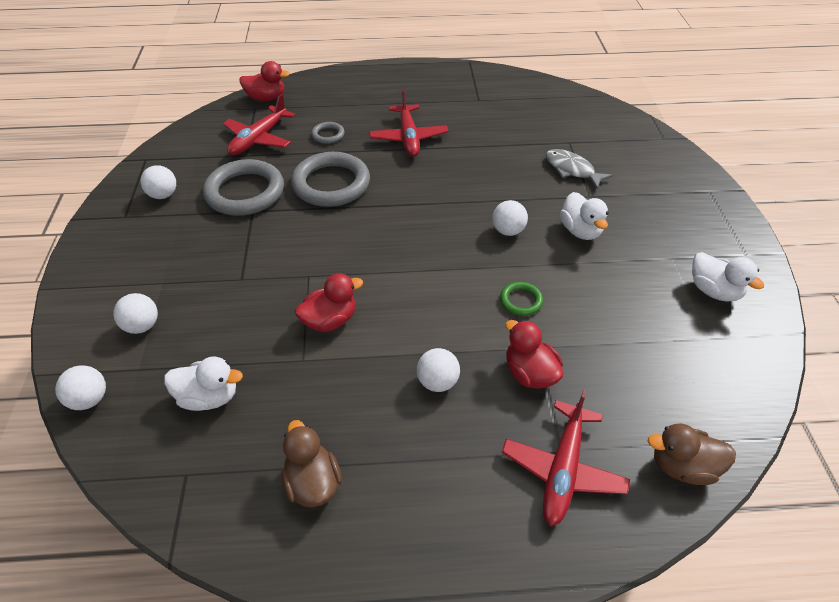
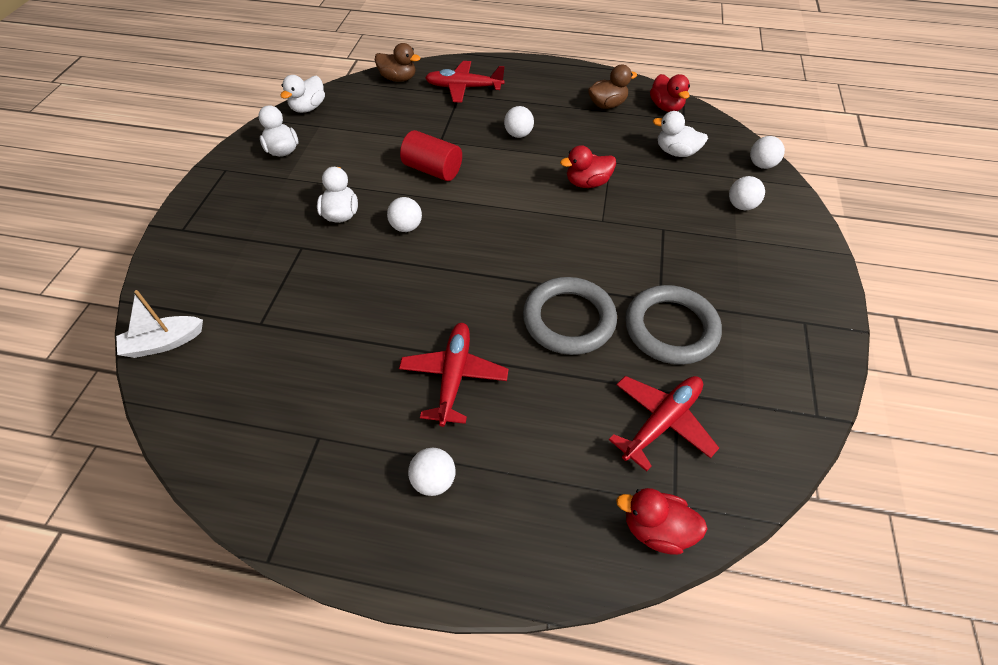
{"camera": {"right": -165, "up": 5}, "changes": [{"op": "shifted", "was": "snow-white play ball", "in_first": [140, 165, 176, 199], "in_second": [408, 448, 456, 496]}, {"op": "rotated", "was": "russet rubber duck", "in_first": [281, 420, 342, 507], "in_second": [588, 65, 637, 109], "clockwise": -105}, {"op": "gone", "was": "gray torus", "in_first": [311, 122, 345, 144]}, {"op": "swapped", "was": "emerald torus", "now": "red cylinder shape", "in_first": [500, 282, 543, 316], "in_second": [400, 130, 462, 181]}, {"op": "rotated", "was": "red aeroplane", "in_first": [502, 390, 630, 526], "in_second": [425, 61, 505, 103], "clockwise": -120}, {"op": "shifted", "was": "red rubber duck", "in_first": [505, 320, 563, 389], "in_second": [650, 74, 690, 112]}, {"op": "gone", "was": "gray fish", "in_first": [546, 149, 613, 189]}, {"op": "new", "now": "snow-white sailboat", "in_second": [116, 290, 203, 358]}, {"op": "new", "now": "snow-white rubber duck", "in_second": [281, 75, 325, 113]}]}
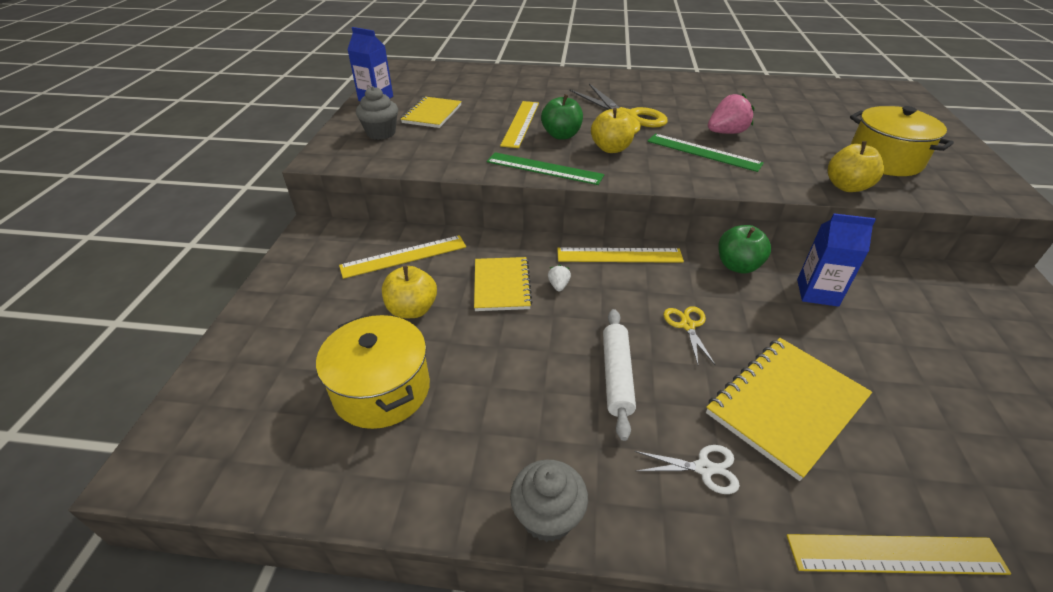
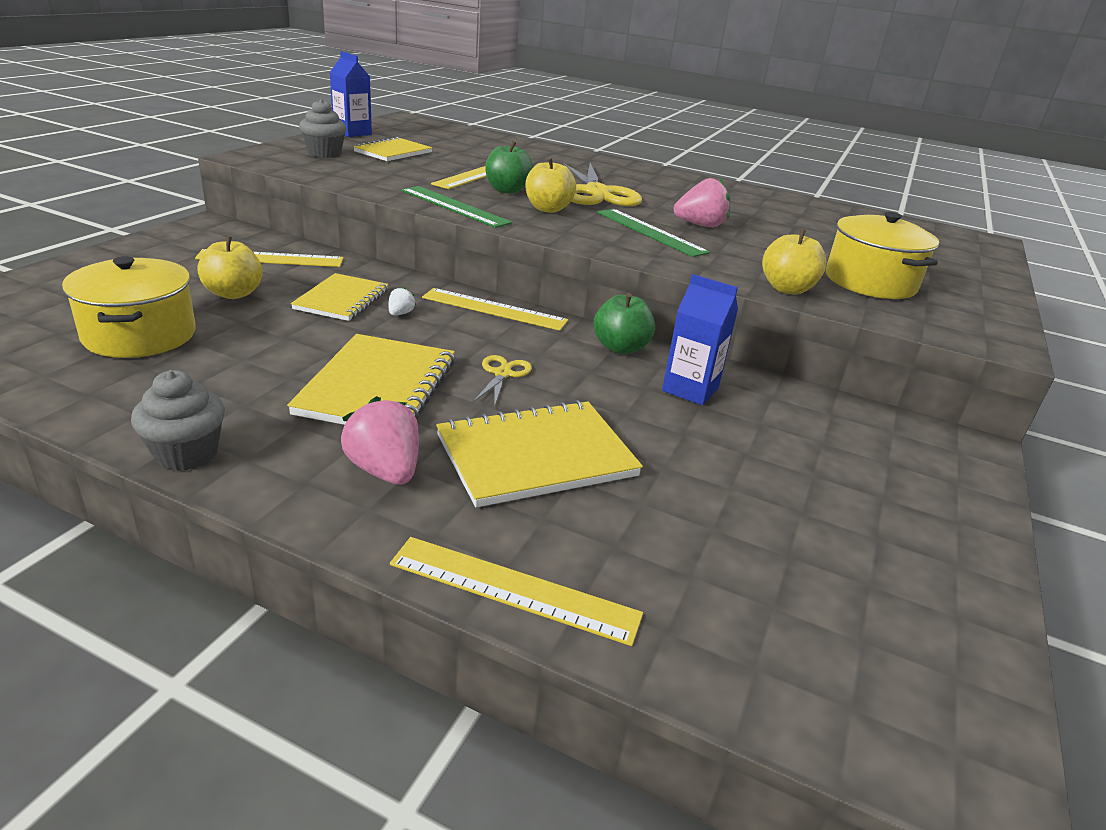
{"camera": {"right": 15, "up": -10}, "changes": [{"op": "swapped", "was": "snow-white pastry roller", "now": "bright yellow exercise book", "in_first": [603, 309, 636, 441], "in_second": [287, 334, 455, 425]}, {"op": "swapped", "was": "snow-white pair of scissors", "now": "rosy strawberry", "in_first": [635, 445, 740, 494], "in_second": [341, 396, 419, 485]}]}
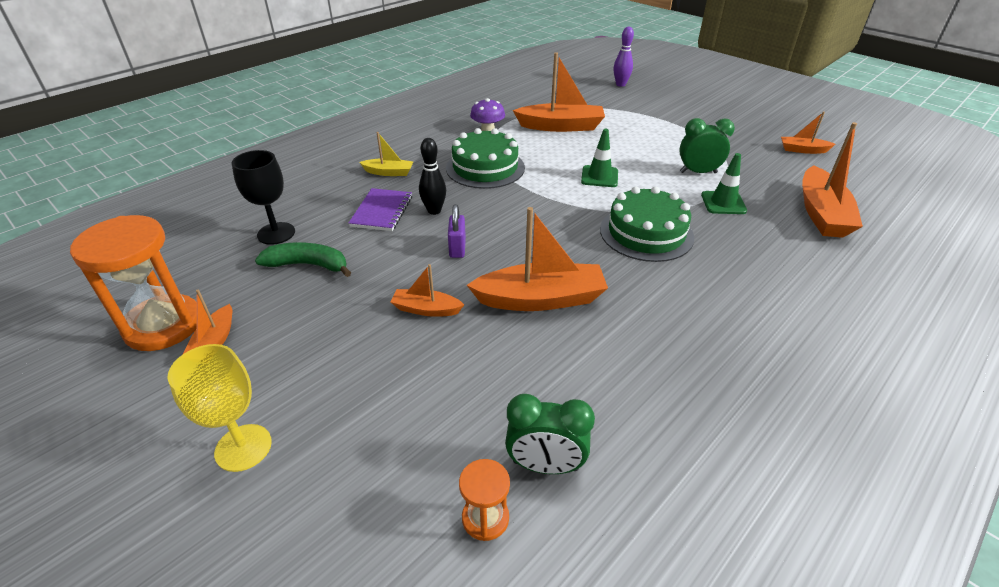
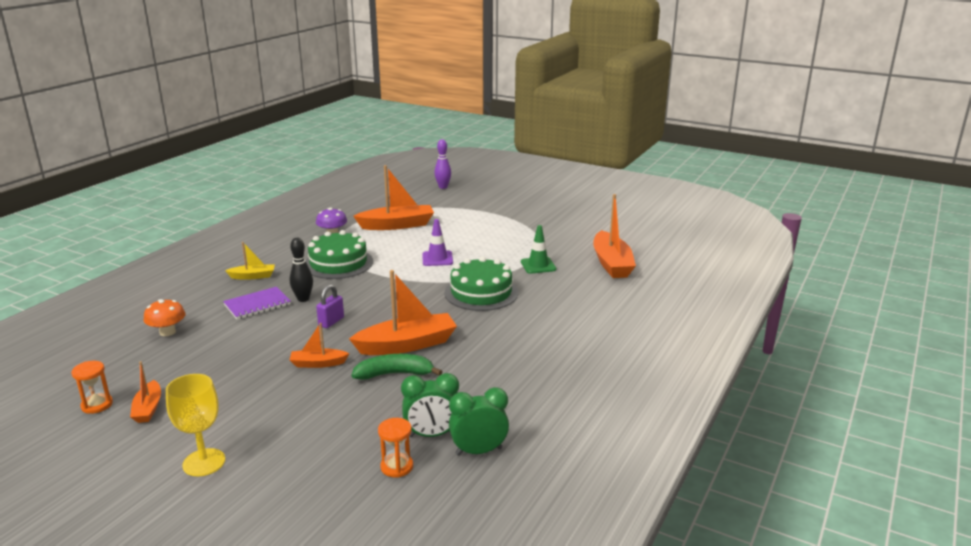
{"camera": {"right": -15, "up": -15}, "changes": [{"op": "scaled", "was": "bright orange sandglass", "in_first": [70, 215, 197, 351], "in_second": [71, 361, 113, 414], "ratio": 0.48}, {"op": "swapped", "was": "jet-black chalice", "now": "bright orange toadstool", "in_first": [232, 150, 295, 245], "in_second": [144, 299, 186, 336]}, {"op": "shifted", "was": "emerald toy banana", "in_first": [255, 242, 351, 277], "in_second": [352, 354, 442, 380]}, {"op": "rotated", "was": "purple exercise book", "in_first": [349, 188, 412, 231], "in_second": [223, 287, 291, 320], "clockwise": 60}, {"op": "rotated", "was": "purple lock", "in_first": [448, 204, 466, 258], "in_second": [316, 284, 344, 328], "clockwise": 45}, {"op": "repainted", "was": "emerald safety cone", "now": "purple safety cone", "in_first": [581, 129, 618, 187], "in_second": [422, 219, 453, 266]}, {"op": "shifted", "was": "emerald clock", "in_first": [679, 118, 735, 173], "in_second": [449, 387, 509, 456]}, {"op": "gone", "was": "bright orange sailboat", "in_first": [781, 112, 835, 154]}]}
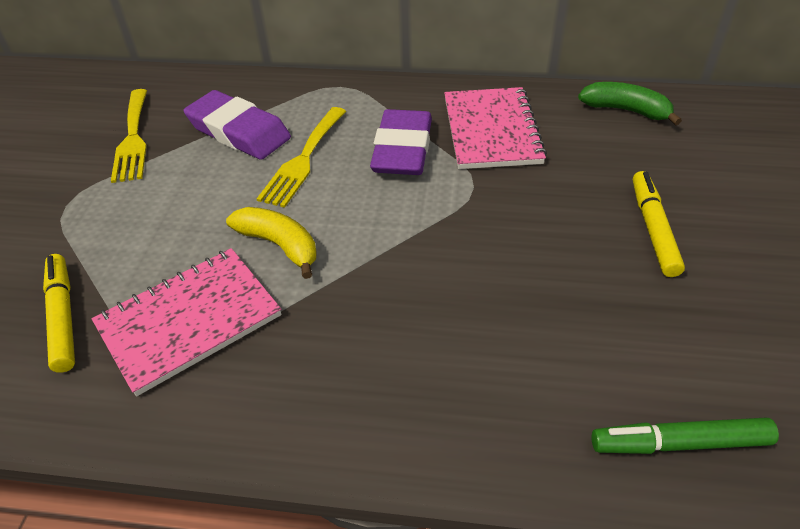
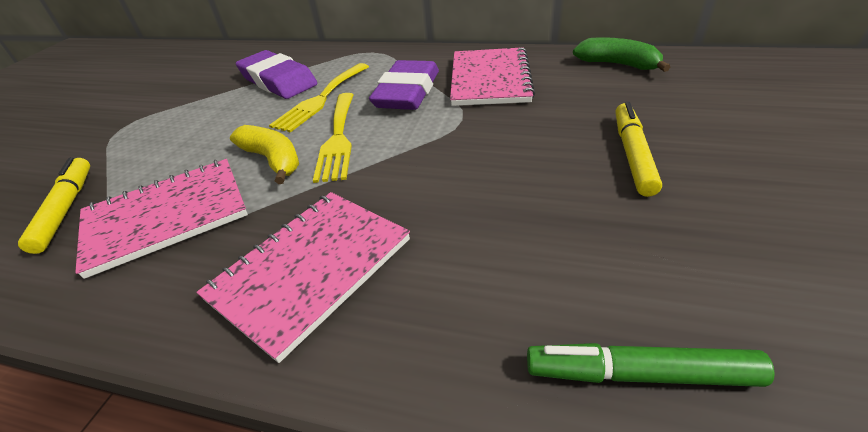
{"camera": {"right": 10, "up": -5}, "changes": [{"op": "shifted", "was": "bright yellow table fork", "in_first": [111, 89, 147, 183], "in_second": [313, 93, 354, 183]}, {"op": "new", "now": "rosy exercise book", "in_second": [196, 192, 410, 363]}]}
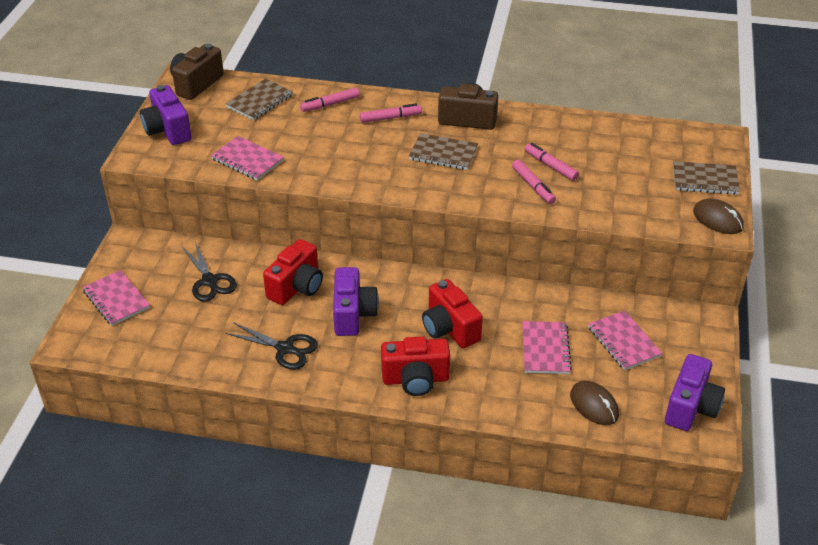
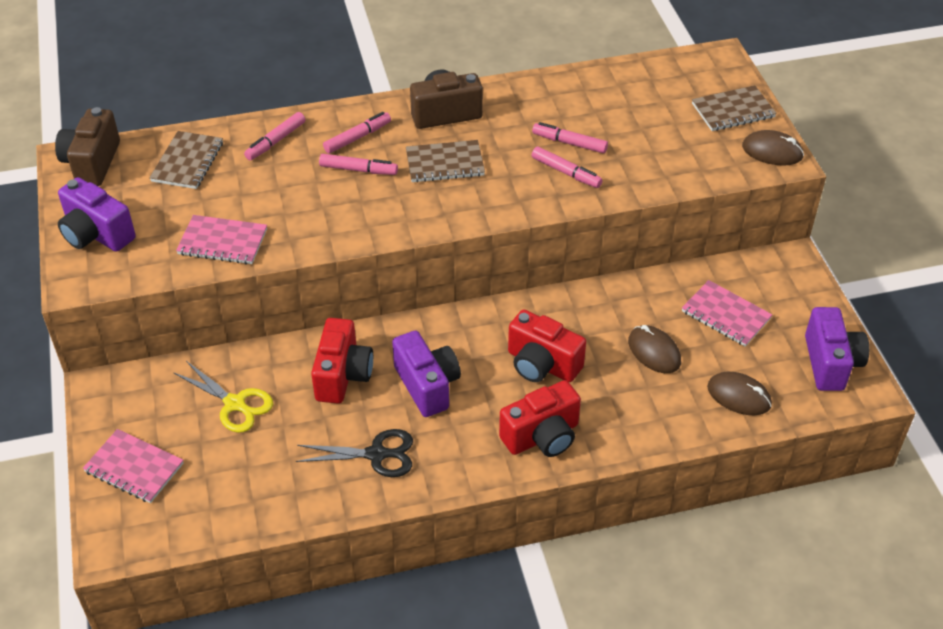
{"camera": {"right": -25, "up": 5}, "changes": [{"op": "repainted", "was": "jet-black pair of scissors", "now": "bright yellow pair of scissors", "in_first": [182, 242, 237, 302], "in_second": [173, 361, 273, 433]}, {"op": "swapped", "was": "rosy exercise book", "now": "russet PC mouse", "in_first": [522, 321, 572, 374], "in_second": [628, 325, 681, 373]}, {"op": "new", "now": "rosy felt pen", "in_second": [319, 154, 398, 175]}]}
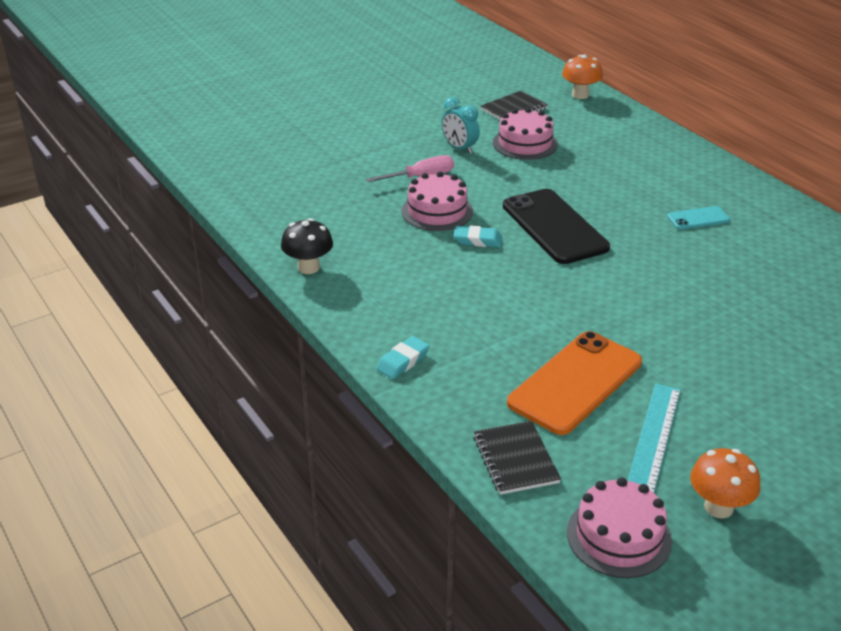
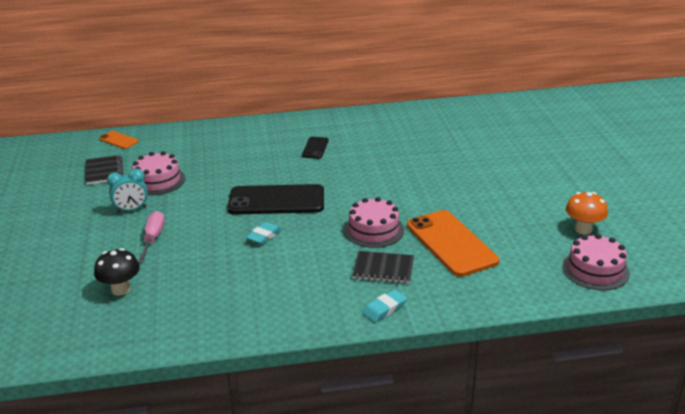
{"camera": {"right": -65, "up": -5}, "changes": [{"op": "shifted", "was": "jet-black toadstool", "in_first": [281, 218, 333, 274], "in_second": [94, 248, 140, 295]}, {"op": "rotated", "was": "turquoise gum eraser", "in_first": [376, 336, 429, 379], "in_second": [363, 290, 407, 322], "clockwise": 75}, {"op": "shifted", "was": "rosy cake", "in_first": [401, 171, 473, 231], "in_second": [344, 197, 404, 248]}, {"op": "shifted", "was": "jet-black exercise book", "in_first": [474, 421, 561, 495], "in_second": [352, 251, 414, 284]}, {"op": "swapped", "was": "bright orange toadstool", "now": "bright orange mobile phone", "in_first": [562, 55, 603, 99], "in_second": [99, 131, 139, 149]}, {"op": "gone", "was": "turquoise straightedge", "in_first": [627, 384, 681, 493]}, {"op": "repainted", "was": "turquoise mobile phone", "now": "jet-black mobile phone", "in_first": [667, 206, 730, 230], "in_second": [302, 137, 329, 159]}]}
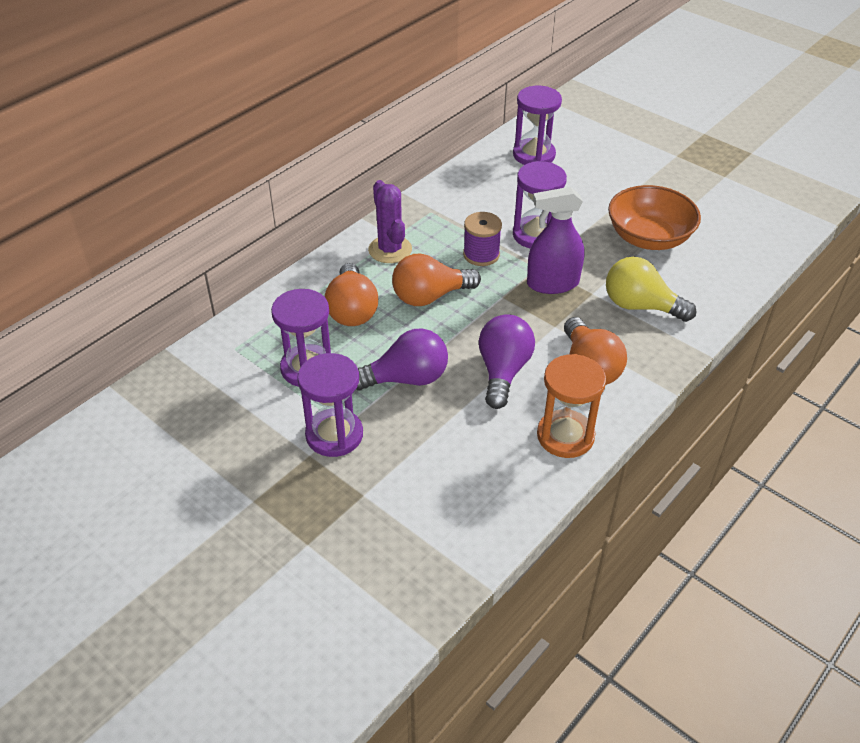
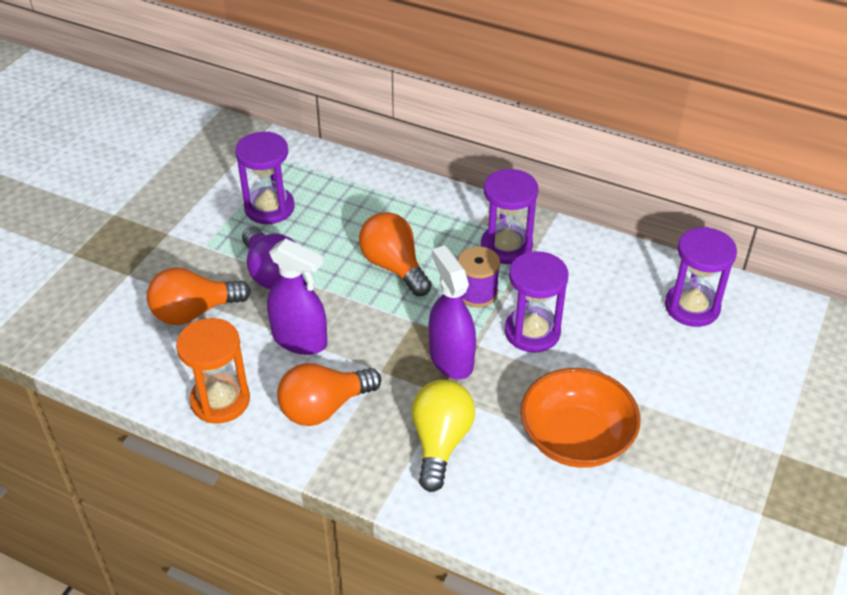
{"camera": {"right": 75, "up": 0}, "changes": [{"op": "shifted", "was": "purple sandglass", "in_first": [297, 353, 363, 457], "in_second": [481, 169, 539, 264]}, {"op": "shifted", "was": "bright orange bulb", "in_first": [325, 263, 378, 326], "in_second": [147, 267, 251, 325]}, {"op": "gone", "was": "purple saguaro cactus", "in_first": [368, 180, 412, 263]}, {"op": "swapped", "was": "purple bulb", "now": "purple sprayer", "in_first": [479, 314, 535, 409], "in_second": [267, 239, 327, 355]}]}
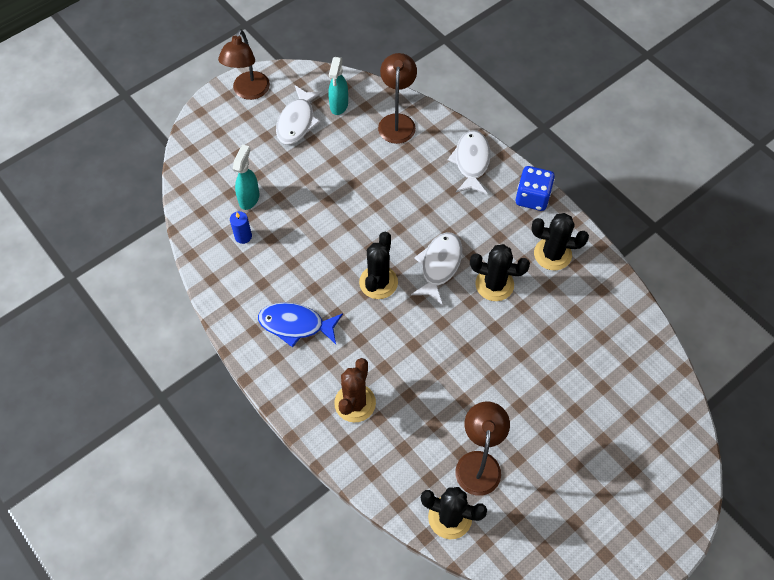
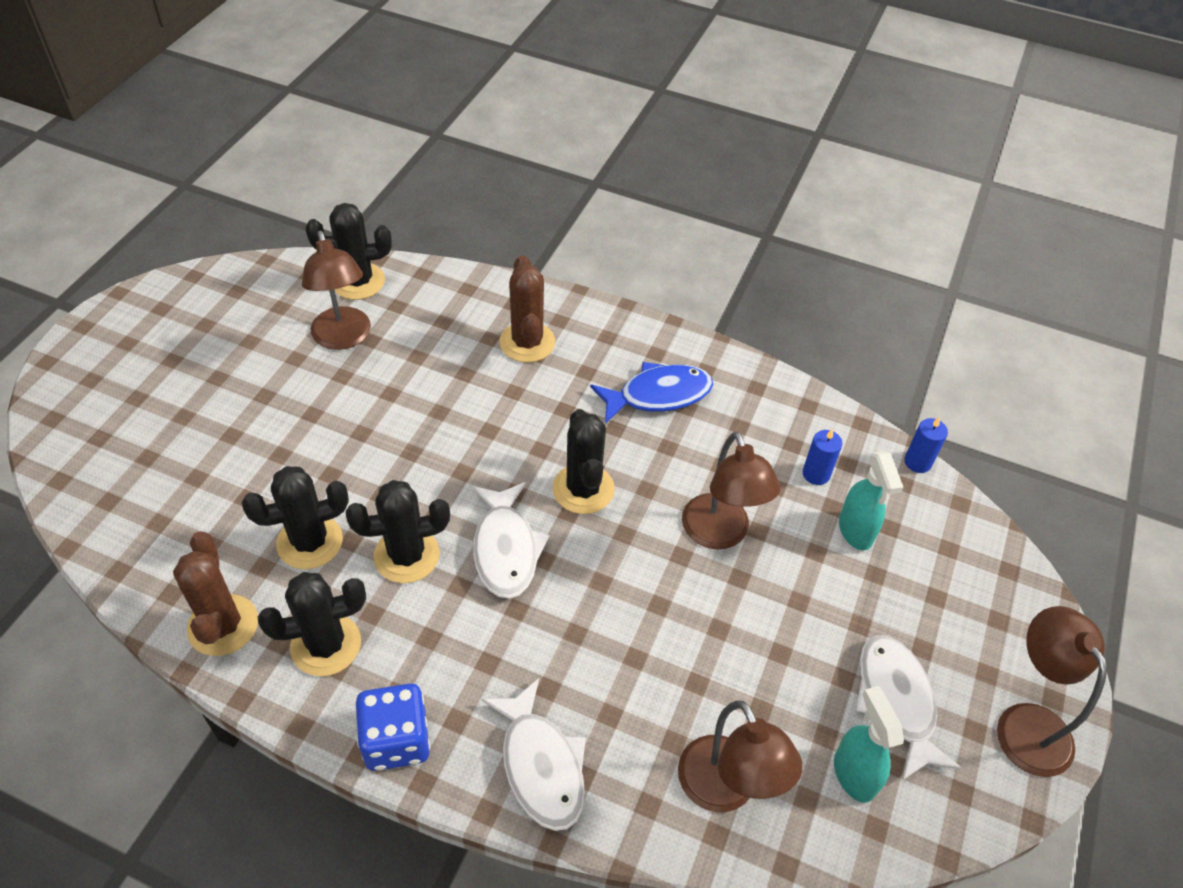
{"camera": {"right": 150, "up": -10}, "changes": [{"op": "new", "now": "russet saguaro cactus", "in_second": [173, 531, 258, 656]}, {"op": "new", "now": "jet-black saguaro cactus", "in_second": [242, 466, 349, 569]}, {"op": "new", "now": "russet reading lamp", "in_second": [682, 431, 781, 550]}, {"op": "new", "now": "blue pillar candle", "in_second": [904, 417, 948, 473]}]}
